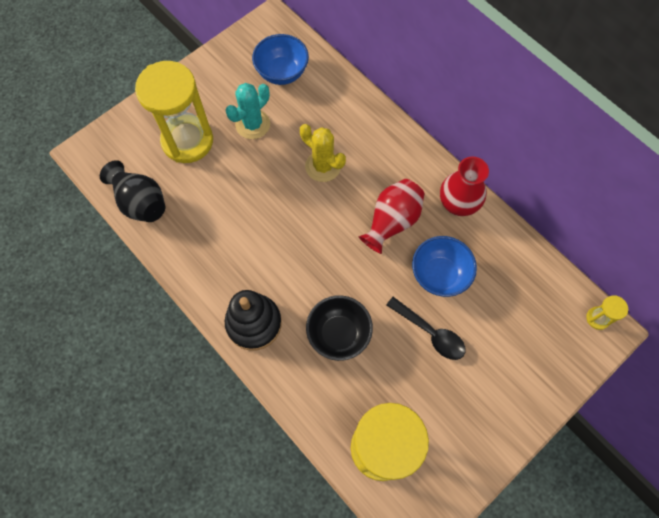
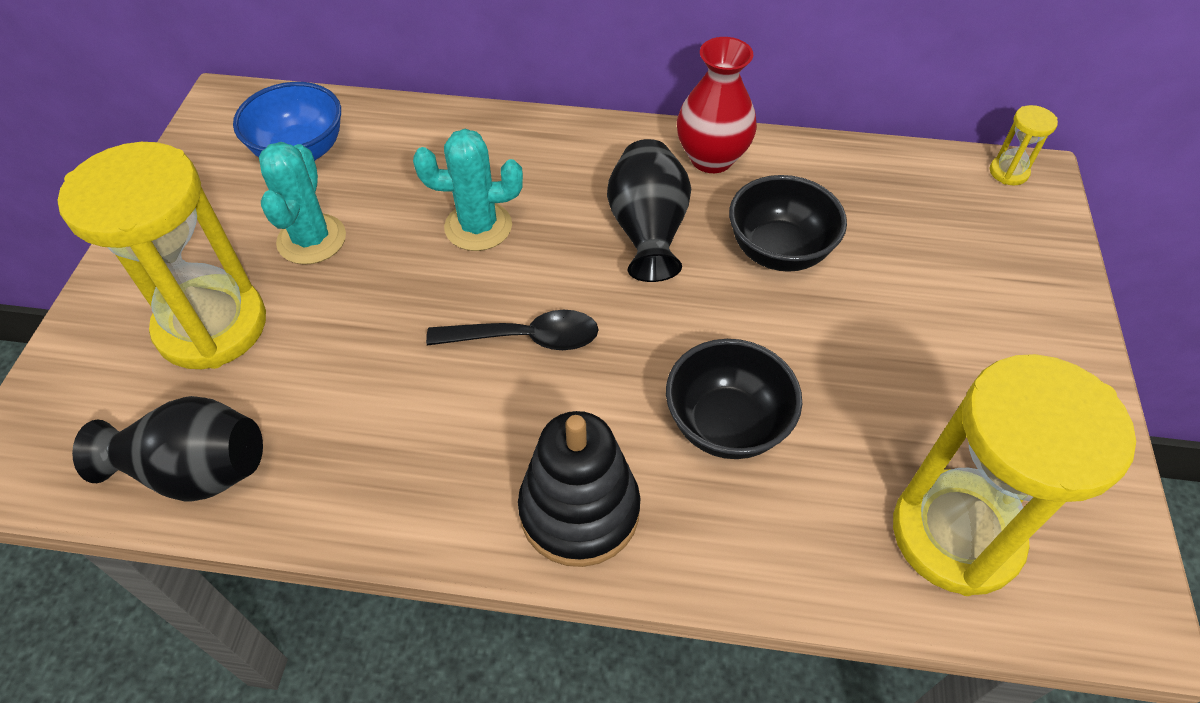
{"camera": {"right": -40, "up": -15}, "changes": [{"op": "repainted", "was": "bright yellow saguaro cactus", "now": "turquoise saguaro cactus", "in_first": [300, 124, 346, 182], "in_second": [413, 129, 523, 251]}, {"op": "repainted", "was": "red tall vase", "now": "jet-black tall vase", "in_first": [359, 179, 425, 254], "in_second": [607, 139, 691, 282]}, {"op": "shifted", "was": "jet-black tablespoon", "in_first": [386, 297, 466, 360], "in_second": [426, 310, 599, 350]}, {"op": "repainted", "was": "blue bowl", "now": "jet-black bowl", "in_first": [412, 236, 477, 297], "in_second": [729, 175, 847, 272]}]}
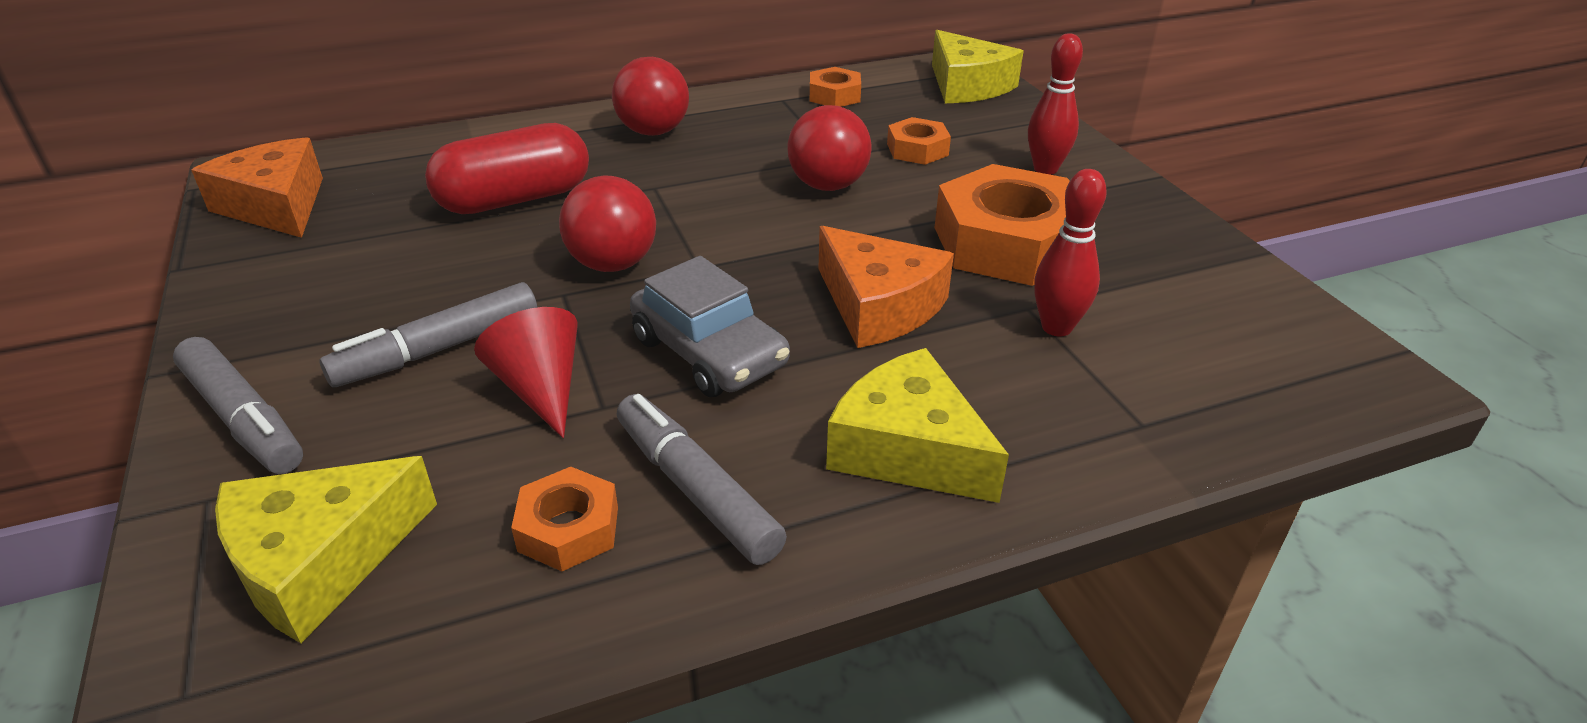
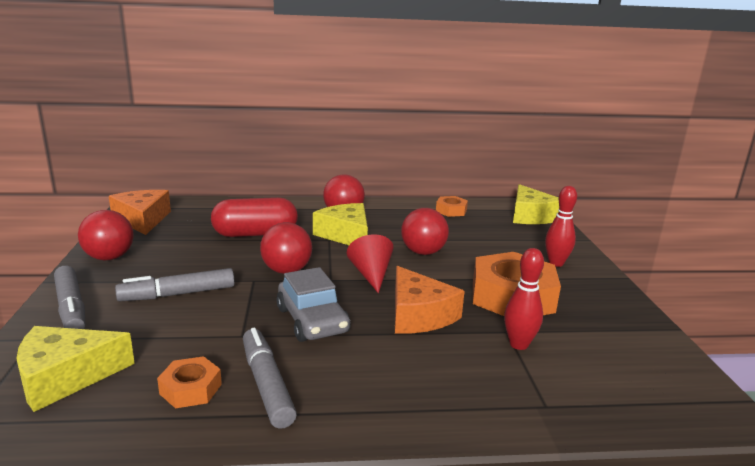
{"camera": {"right": 15, "up": -15}, "changes": [{"op": "shifted", "was": "red solid cone", "in_first": [474, 307, 577, 438], "in_second": [347, 234, 394, 293]}, {"op": "shifted", "was": "bright yellow cheese wedge", "in_first": [826, 348, 1009, 503], "in_second": [313, 203, 368, 245]}, {"op": "gone", "was": "bright orange nut", "in_first": [887, 117, 951, 165]}, {"op": "new", "now": "red play ball", "in_second": [78, 210, 134, 260]}]}
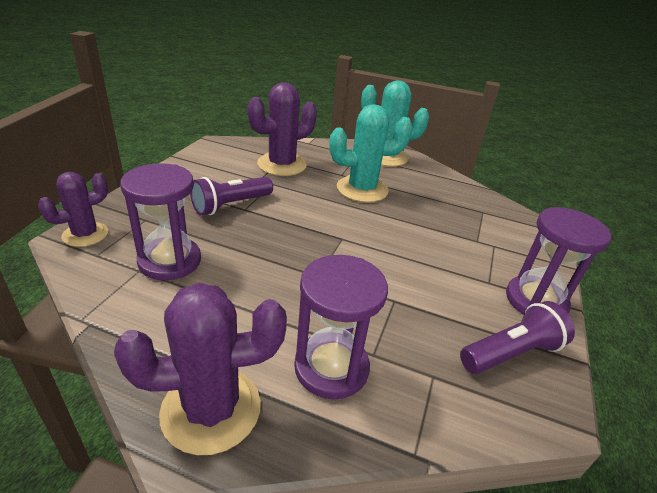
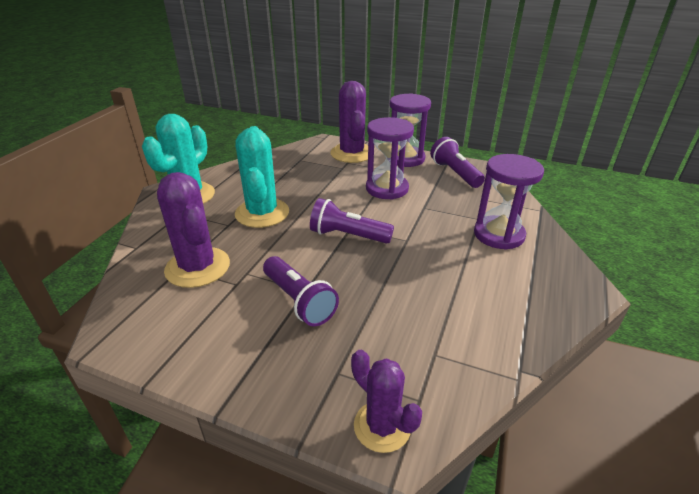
{"camera": {"right": -85, "up": 0}, "changes": [{"op": "shifted", "was": "purple saguaro cactus", "in_first": [114, 283, 287, 455], "in_second": [330, 81, 368, 163]}, {"op": "shifted", "was": "purple sandglass", "in_first": [120, 163, 201, 280], "in_second": [366, 117, 414, 200]}, {"op": "new", "now": "purple pocket torch", "in_second": [310, 198, 394, 244]}]}
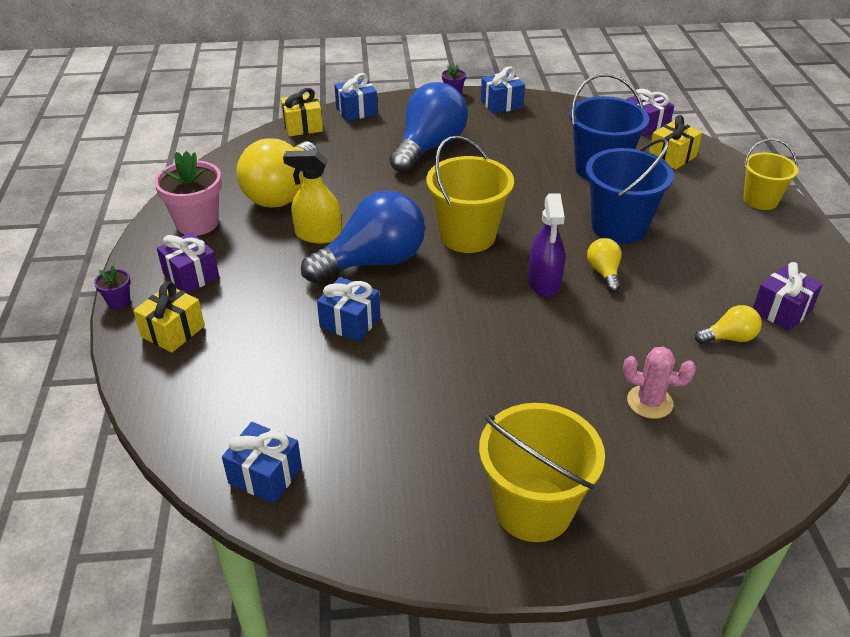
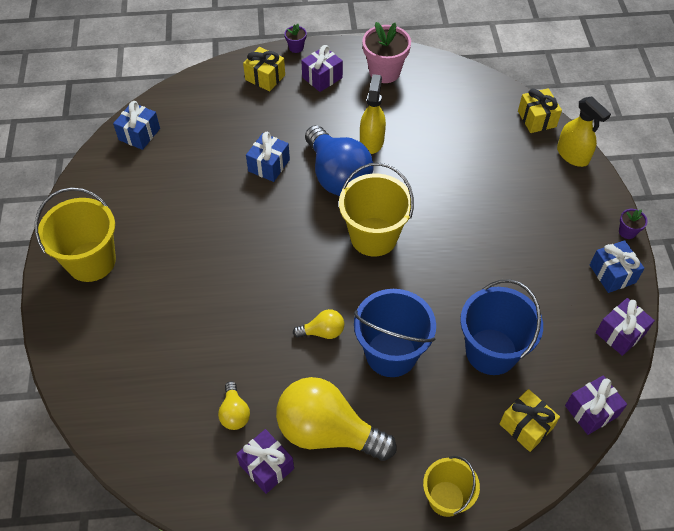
{"camera": {"right": 90, "up": 15}, "changes": [{"op": "shifted", "was": "bright yellow bulb", "in_first": [236, 138, 319, 208], "in_second": [276, 377, 397, 461]}, {"op": "swapped", "was": "blue gift", "now": "bright yellow sprayer", "in_first": [334, 73, 378, 121], "in_second": [557, 97, 611, 167]}, {"op": "gone", "was": "blue bulb", "in_first": [390, 82, 468, 173]}, {"op": "gone", "was": "purple sprayer", "in_first": [528, 193, 565, 297]}, {"op": "gone", "was": "rosy saguaro cactus", "in_first": [622, 347, 696, 419]}, {"op": "new", "now": "purple gift", "in_second": [596, 298, 655, 356]}]}
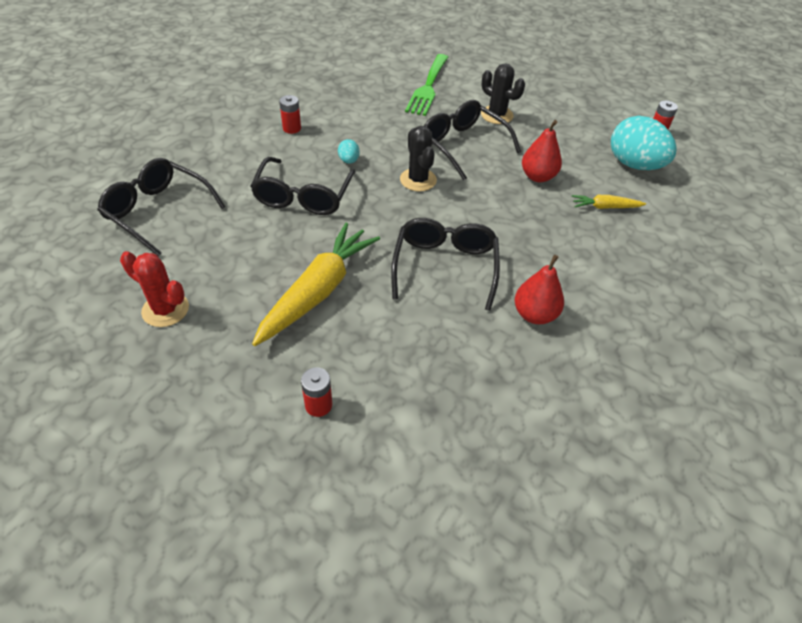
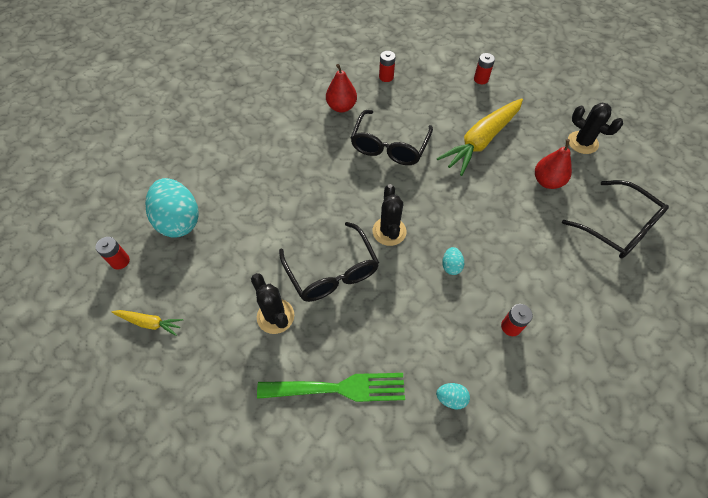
{"camera": {"right": -165, "up": 10}, "changes": [{"op": "repainted", "was": "red saguaro cactus", "now": "jet-black saguaro cactus", "in_first": [120, 251, 189, 327], "in_second": [568, 102, 623, 154]}, {"op": "gone", "was": "jet-black spectacles", "in_first": [250, 157, 356, 215]}, {"op": "rotated", "was": "emerald table fork", "in_first": [405, 54, 448, 116], "in_second": [257, 373, 405, 402], "clockwise": 60}, {"op": "shifted", "was": "red toy pear", "in_first": [522, 120, 562, 182], "in_second": [535, 139, 572, 189]}, {"op": "shifted", "was": "bright yellow carrot", "in_first": [572, 195, 646, 209], "in_second": [112, 310, 183, 336]}, {"op": "new", "now": "red power cell", "in_second": [379, 51, 396, 82]}, {"op": "new", "now": "turquoise egg", "in_second": [436, 383, 470, 409]}]}
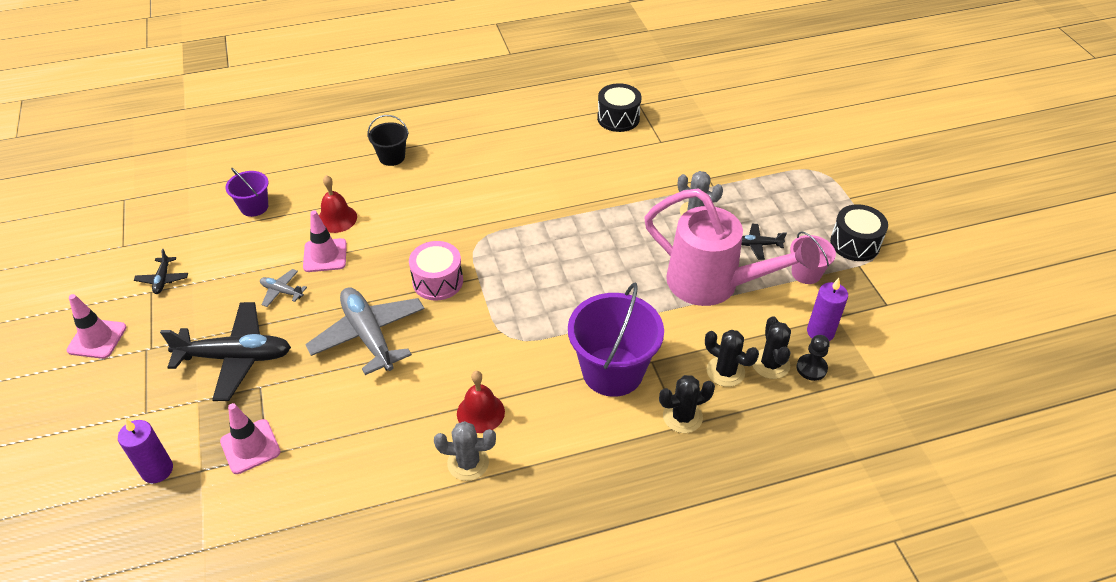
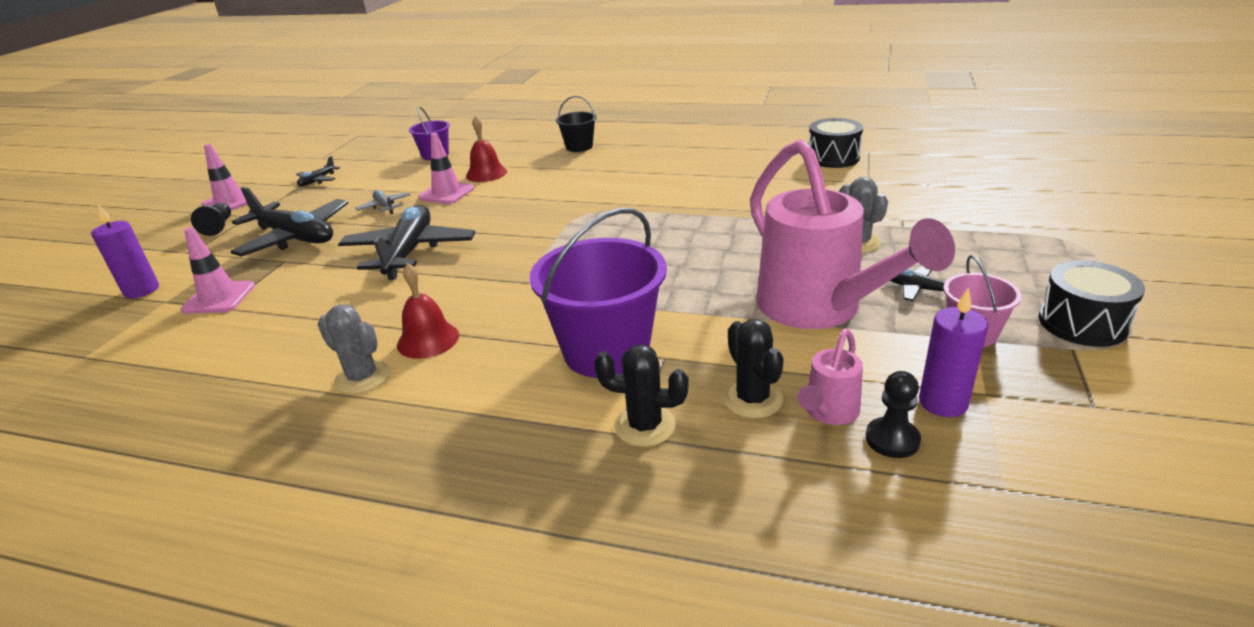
{"camera": {"right": 35, "up": -15}, "changes": [{"op": "repainted", "was": "gray aeroplane", "now": "jet-black aeroplane", "in_first": [305, 287, 425, 375], "in_second": [338, 205, 475, 280]}, {"op": "gone", "was": "rosy snare drum", "in_first": [409, 241, 463, 300]}, {"op": "swapped", "was": "jet-black saguaro cactus", "now": "rosy watering can", "in_first": [753, 316, 791, 379], "in_second": [797, 329, 863, 425]}, {"op": "new", "now": "jet-black game pawn", "in_second": [191, 203, 231, 236]}]}
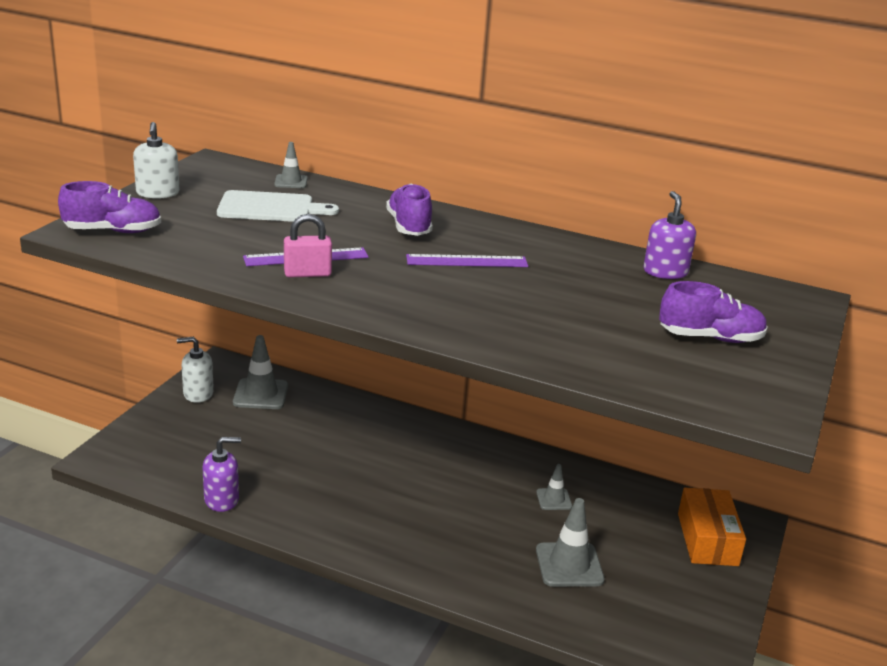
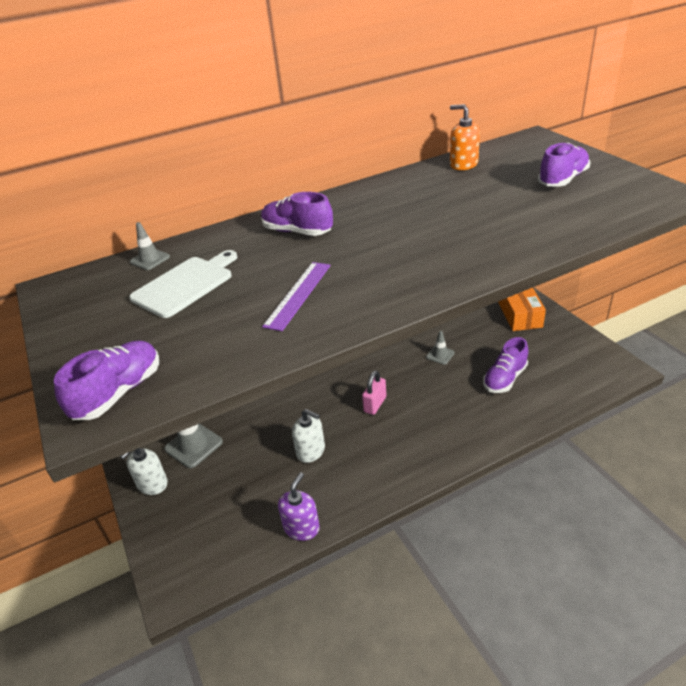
{"camera": {"right": -45, "up": 10}, "changes": [{"op": "shifted", "was": "snow-white soap dispenser", "in_first": [133, 122, 180, 199], "in_second": [292, 409, 325, 463]}, {"op": "shifted", "was": "rosy lock", "in_first": [284, 214, 332, 278], "in_second": [362, 371, 386, 415]}, {"op": "gone", "was": "purple straightedge", "in_first": [406, 254, 528, 267]}, {"op": "swapped", "was": "gray safety cone", "now": "purple lace-up shoe", "in_first": [536, 498, 605, 587], "in_second": [483, 337, 528, 393]}, {"op": "repainted", "was": "purple soap dispenser", "now": "bright orange soap dispenser", "in_first": [643, 191, 696, 279], "in_second": [450, 104, 480, 170]}, {"op": "rotated", "was": "bright orange parcel", "in_first": [678, 487, 746, 566], "in_second": [498, 288, 546, 331], "clockwise": 45}]}
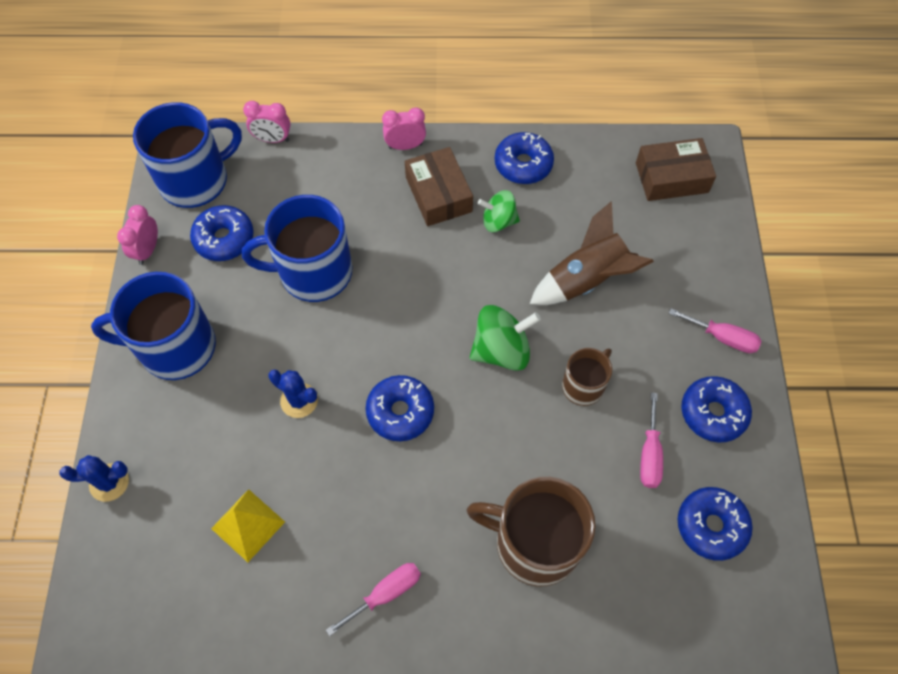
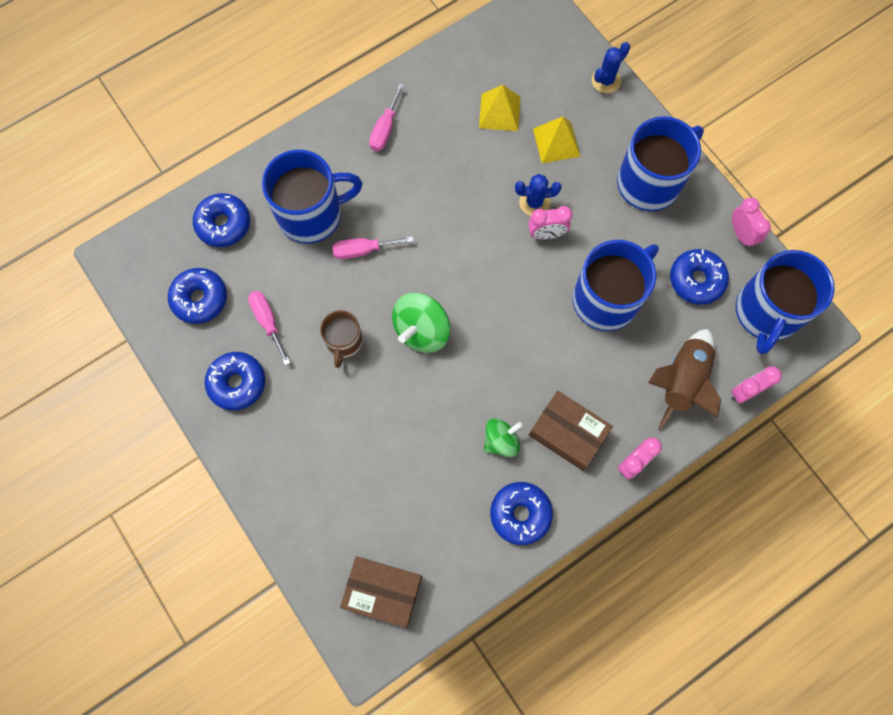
{"camera": {"right": 145, "up": 10}, "changes": [{"op": "shifted", "was": "blue doughnut", "in_first": [365, 375, 434, 441], "in_second": [193, 193, 250, 247]}, {"op": "repainted", "was": "russet coffee mug", "now": "blue coffee mug", "in_first": [466, 477, 596, 586], "in_second": [262, 150, 362, 244]}, {"op": "shifted", "was": "russet spaceship", "in_first": [530, 201, 654, 305], "in_second": [648, 329, 721, 430]}, {"op": "rotated", "was": "russet parcel", "in_first": [636, 138, 716, 201], "in_second": [340, 556, 422, 628], "clockwise": 60}, {"op": "shifted", "was": "rosy hand screwdriver", "in_first": [669, 309, 761, 353], "in_second": [332, 236, 414, 259]}, {"op": "new", "now": "rosy clock", "in_second": [528, 206, 572, 239]}, {"op": "new", "now": "bright yellow pyramid shape", "in_second": [533, 116, 581, 163]}]}
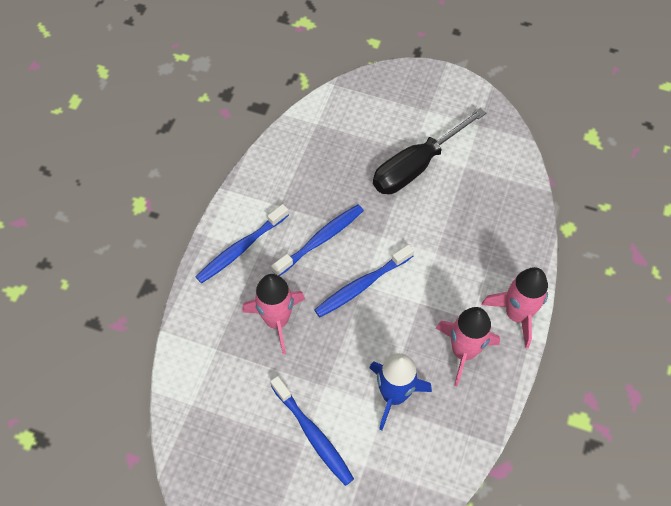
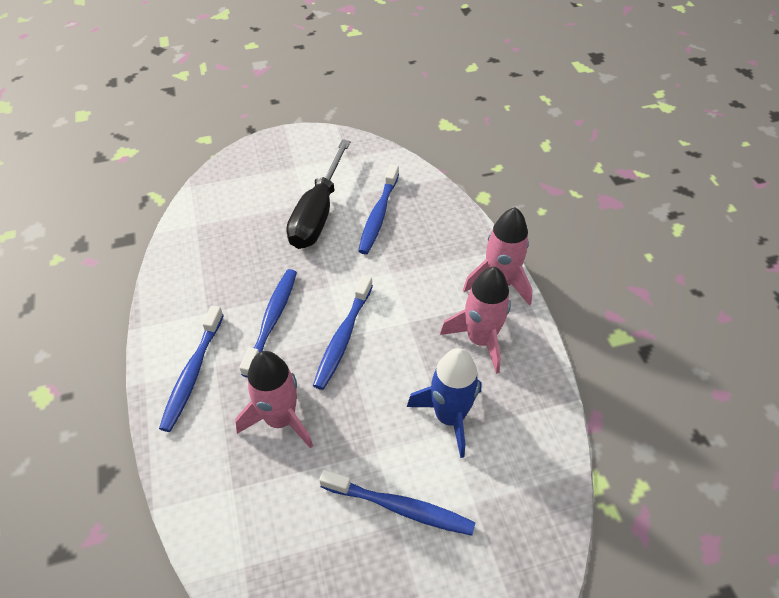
{"camera": {"right": -35, "up": -10}, "changes": [{"op": "new", "now": "blue toothbrush", "in_second": [358, 164, 399, 254]}]}
